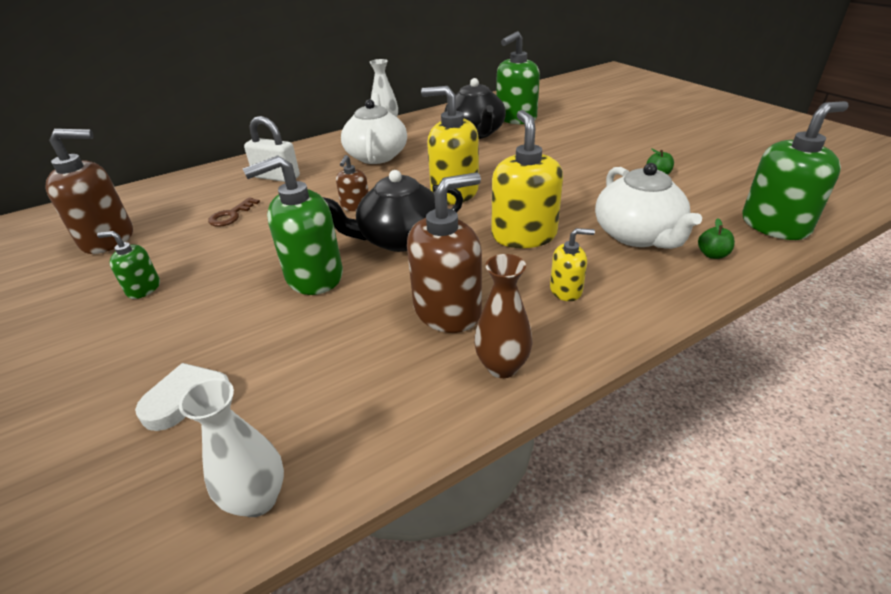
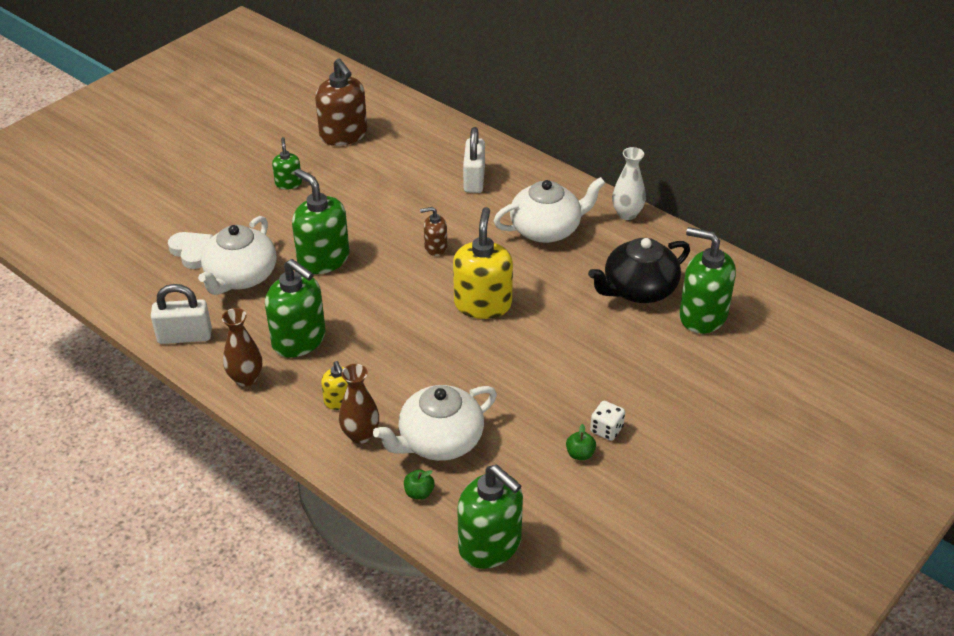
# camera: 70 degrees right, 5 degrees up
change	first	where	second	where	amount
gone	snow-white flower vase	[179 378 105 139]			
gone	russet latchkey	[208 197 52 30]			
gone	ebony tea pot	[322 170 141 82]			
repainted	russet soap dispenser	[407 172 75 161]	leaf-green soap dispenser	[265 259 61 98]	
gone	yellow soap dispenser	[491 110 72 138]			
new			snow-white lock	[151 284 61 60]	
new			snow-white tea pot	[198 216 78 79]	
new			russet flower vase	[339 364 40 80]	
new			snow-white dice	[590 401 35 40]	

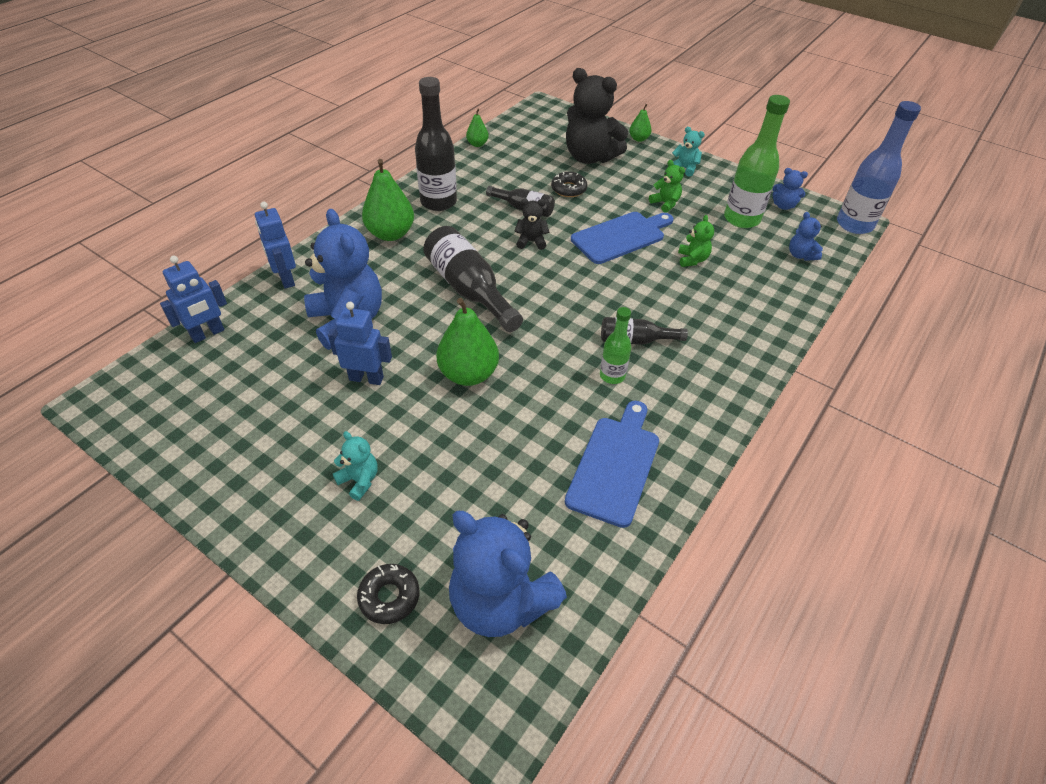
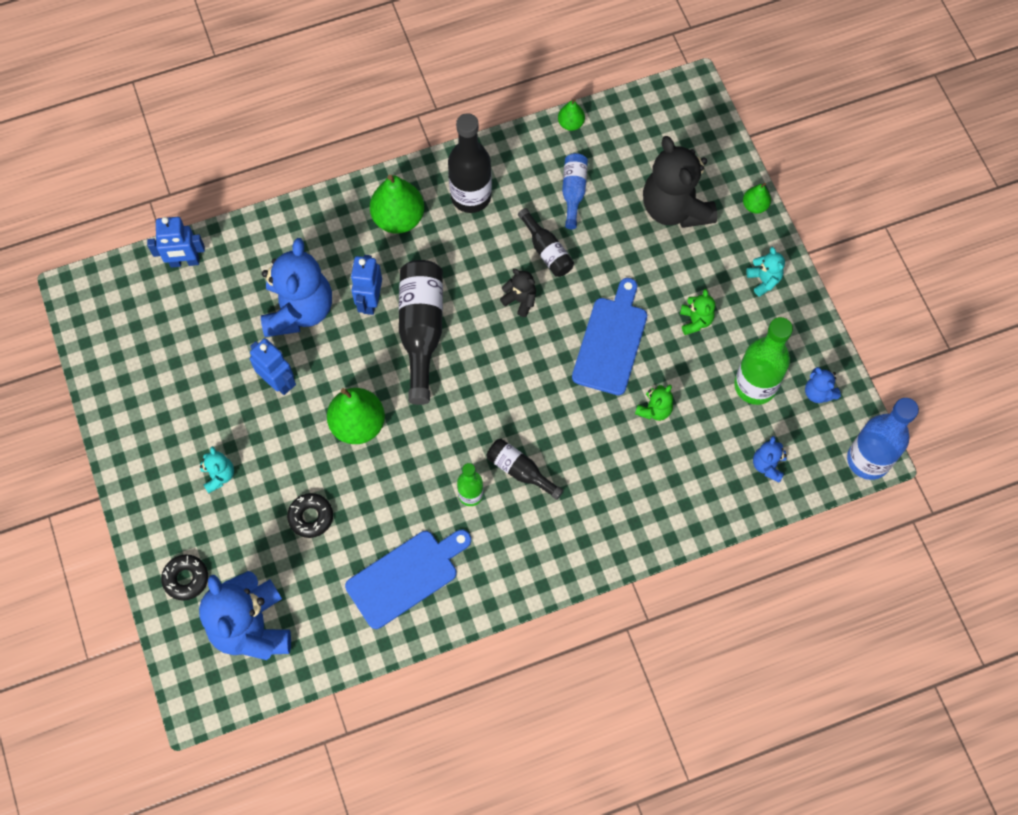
# camera: 35 degrees right, 20 degrees up
change	first	where	second	where	amount
shifted	royal blue robot figure	[255 202 41 87]		[351 255 31 60]	
shifted	ebony glazed donut	[551 172 37 25]		[287 493 46 45]	
rotated	royal blue chopping board	[571 212 103 52]		[572 278 75 117]	75 degrees counterclockwise
new			royal blue bottle	[562 153 26 76]	

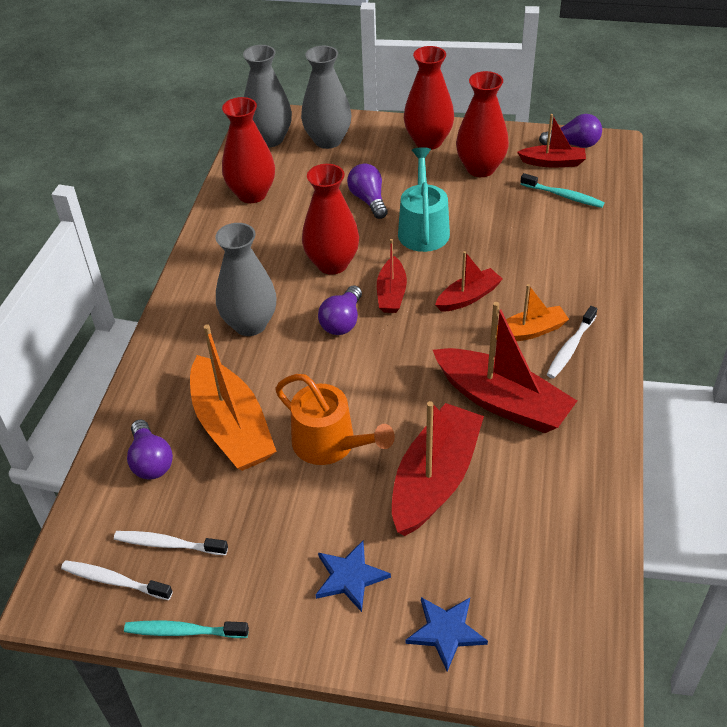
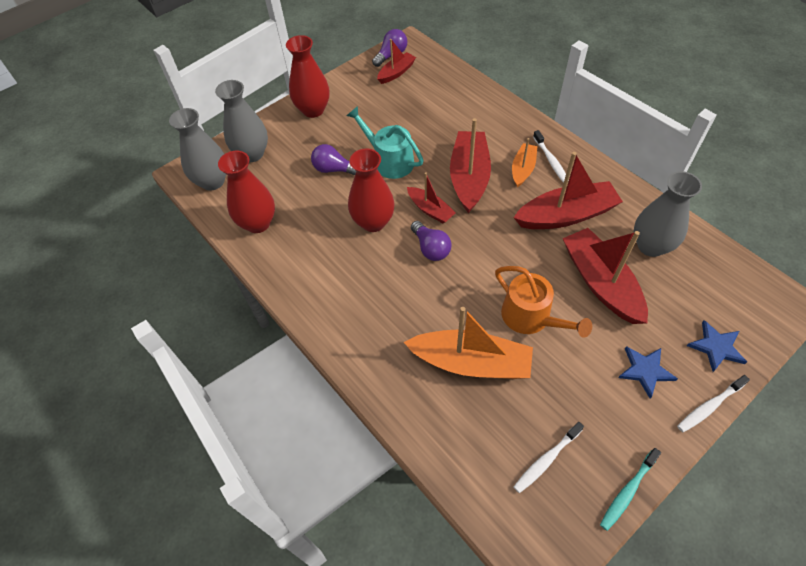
# camera: 50 degrees left, 10 degrees up
change	first	where	second	where	amount
shifted	snow-white dental brush	[61 560 112 40]		[677 375 73 57]	
gone	royal purple lightbulb	[127 419 46 60]			
shifted	grey flower vase	[215 223 62 113]		[634 171 68 86]	
rotated	orange-coloured sprinkling can	[275 374 120 91]		[495 266 97 72]	60 degrees clockwise
scaled	red boat	[435 251 68 61]		[450 118 41 95]	x1.81
gone	red flower vase	[456 71 53 106]			
gone	turquoise dental brush	[521 173 84 35]			

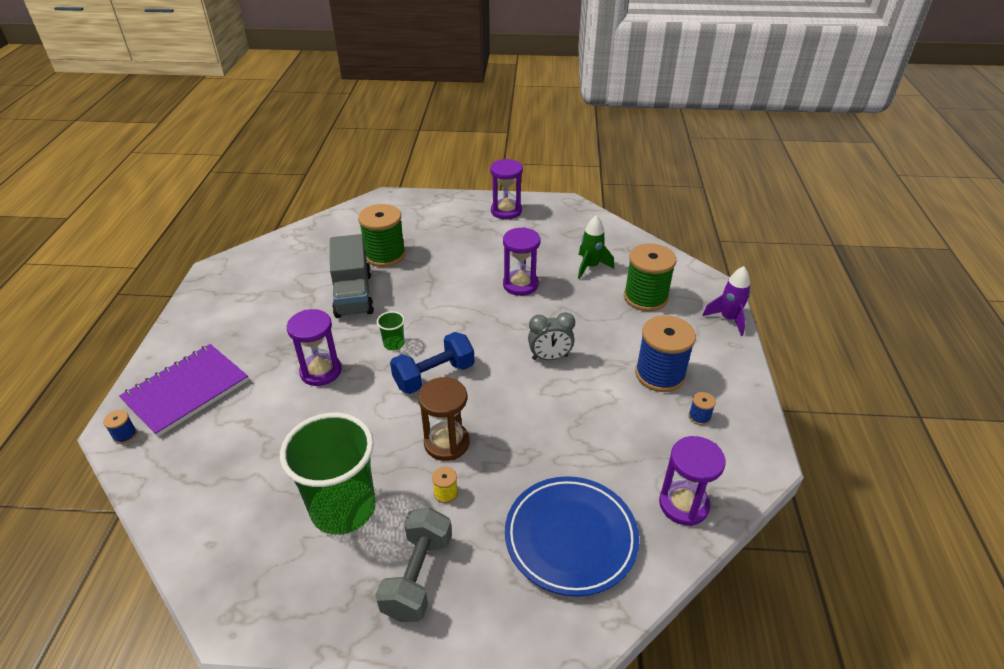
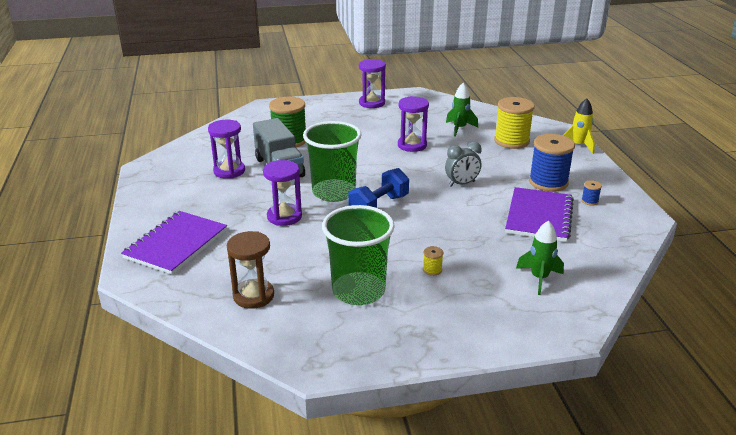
# camera: 15 degrees left, 10 degrees down
change	first	where	second	where	amount
gone	royal blue reel of thread	[103 410 34 34]			
gone	grey free weight	[375 508 77 114]			
scaled	leaf-green beaker	[377 311 28 39]		[303 121 59 81]	x2.45
shifted	russet sandglass	[418 377 51 84]		[227 231 47 78]	
swapped	royal blue dinner plate	[505 476 134 120]	leaf-green spaceship	[516 221 48 74]	
repainted	leaf-green reel of thread	[624 243 52 68]	yellow reel of thread	[494 97 41 52]	
shifted	royal purple sandglass	[659 436 67 90]		[208 120 37 59]	
repainted	royal purple spaceship	[702 266 49 70]	yellow spaceship	[563 98 32 56]	
new			royal purple notebook	[505 187 69 55]	

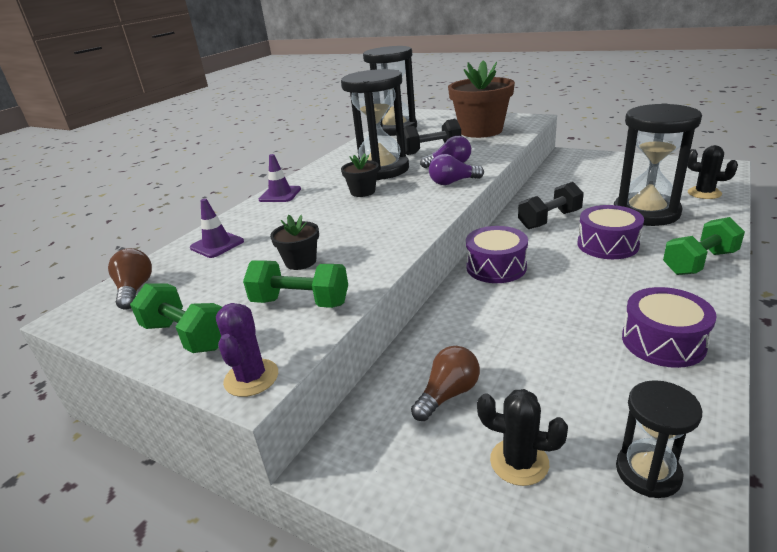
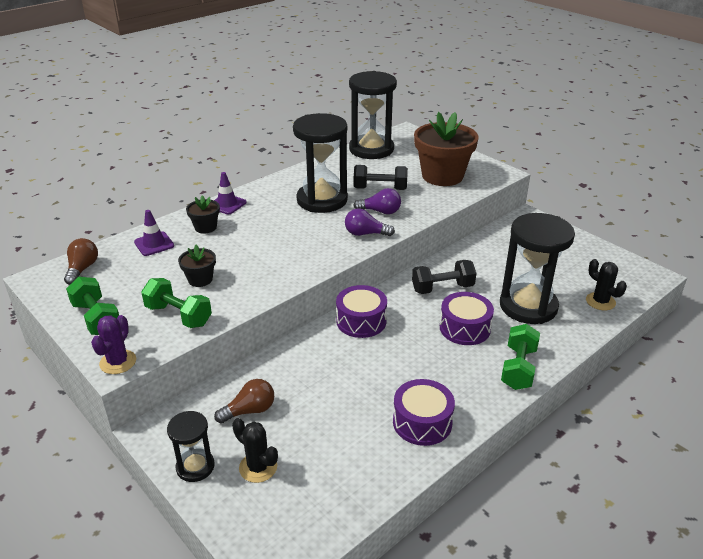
# camera: 15 degrees right, 5 degrees up
change	first	where	second	where	amount
shifted	ebony flower pot	[341 153 38 44]		[186 195 34 39]	
shifted	ebony sandglass	[616 380 86 118]		[167 411 48 71]	
rotated	leaf-green free weight	[663 217 82 58]		[501 324 39 66]	60 degrees counterclockwise

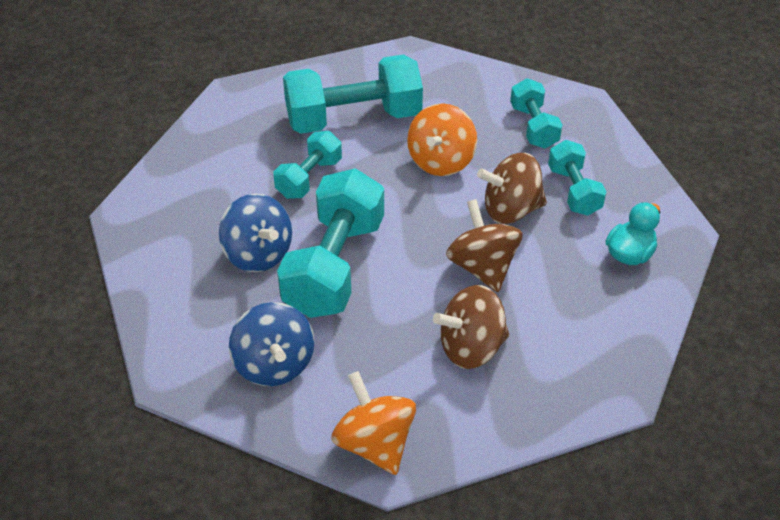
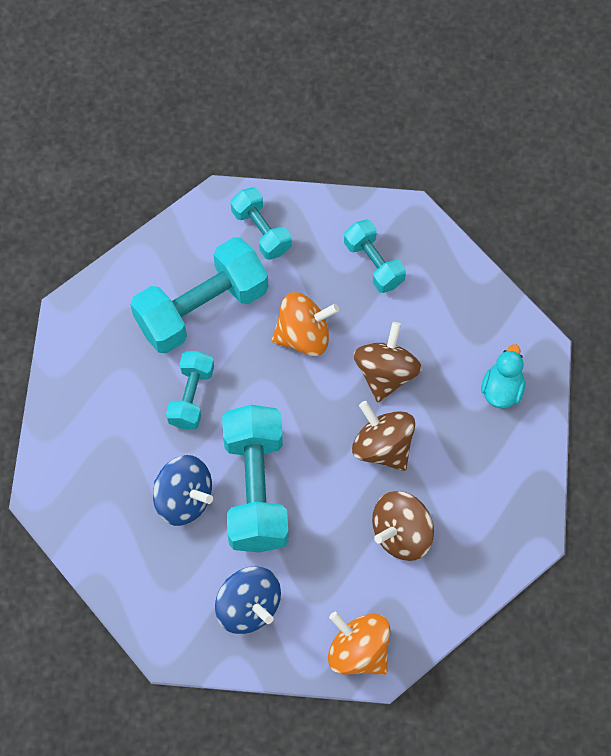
# camera: 20 degrees left, 20 degrees up
change	first	where	second	where	amount
rotated	orange-coloured spinning top	[407 103 70 73]		[271 292 68 64]	105 degrees counterclockwise
rotated	russet spinning top	[477 153 70 71]		[354 322 68 80]	135 degrees clockwise
shifted	turquoise free weight	[548 140 59 76]		[231 187 60 73]	

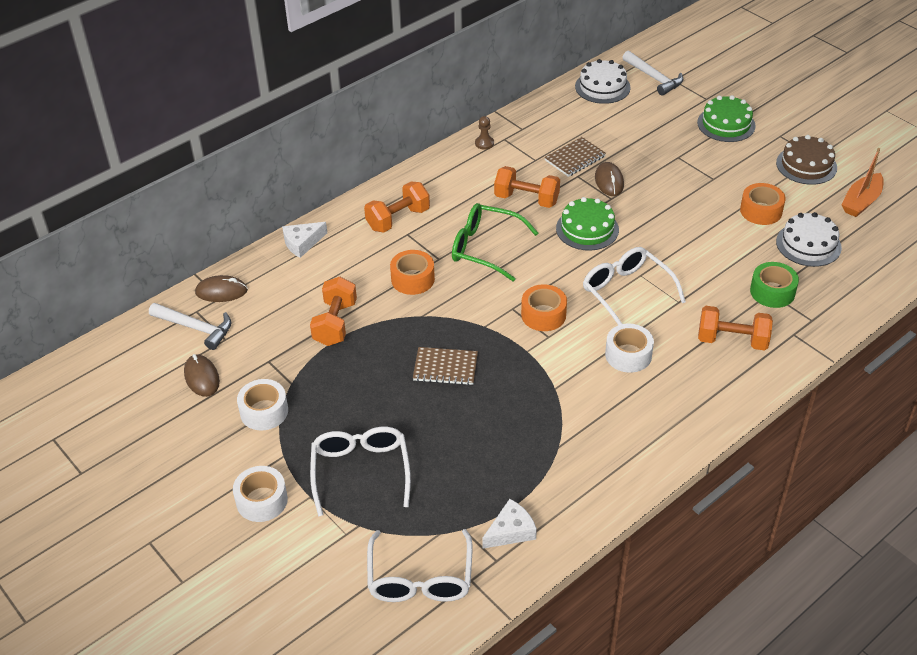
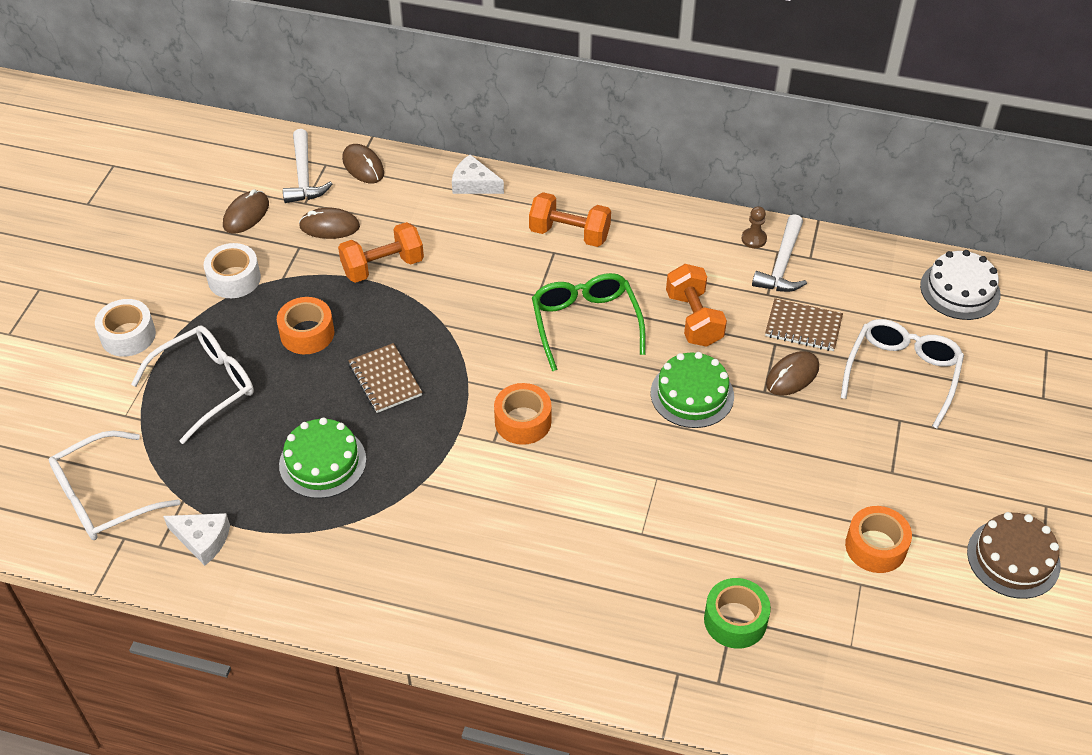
# camera: 55 degrees right, 5 degrees up
change	first	where	second	where	amount
shifted	orange-coloured sticky tape	[390 250 45 45]		[277 297 57 57]	
shifted	snow-white eyeglasses	[583 247 103 78]		[841 319 123 110]	
gone	snow-white sticky tape	[605 324 49 49]			
shifted	snow-white hammer	[622 51 61 45]		[752 214 55 78]	
shifted	leaf-green cake	[697 95 59 47]		[279 417 87 81]	
gone	orange-coloured free weight	[698 306 75 45]			
gone	snow-white cake	[776 212 66 55]			
gone	orange-coloured boat	[841 148 43 69]			
new			russet mouse	[299 208 61 31]	

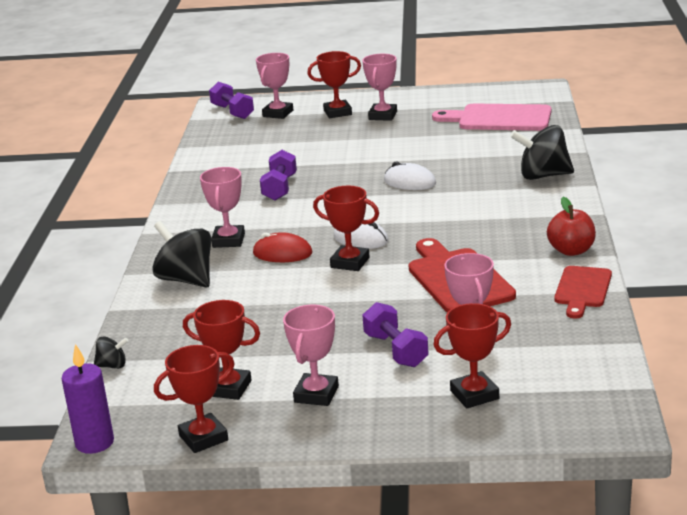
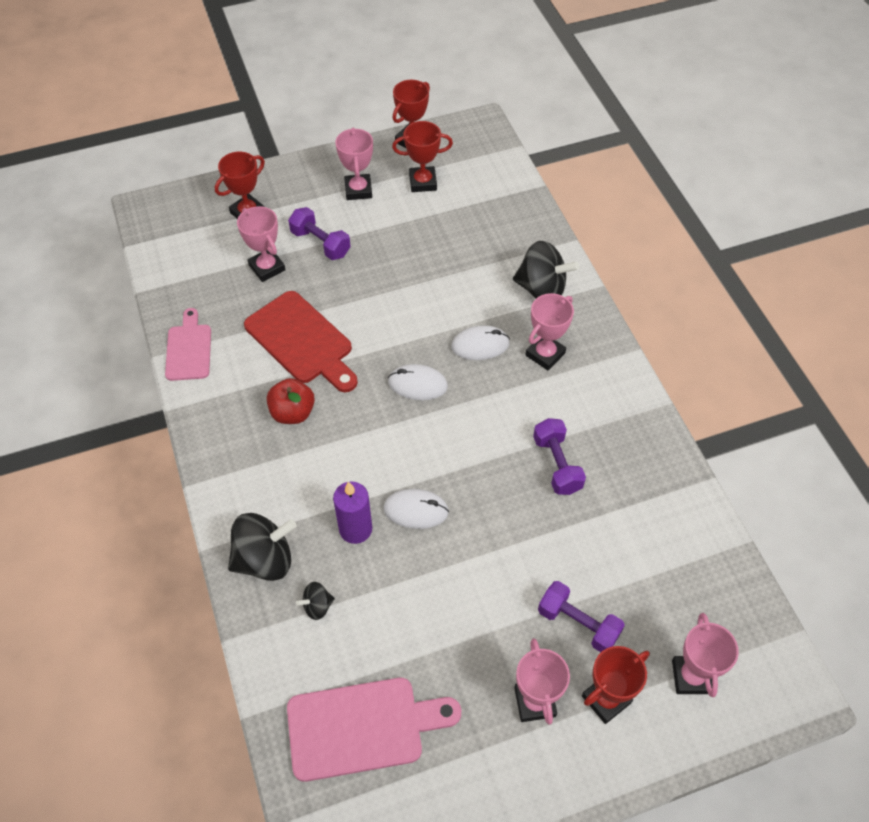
# camera: 155 degrees right, 30 degrees up
change	first	where	second	where	amount
shifted	royal purple wax candle	[61 344 53 110]		[333 482 39 62]	
shifted	ebony spinning top	[94 336 34 33]		[296 582 39 38]	
rotated	pink trophy	[200 167 45 81]		[526 293 48 77]	60 degrees clockwise
shifted	royal purple free weight	[209 82 45 37]		[538 581 87 71]	
repainted	red mouse	[253 232 59 30]	snow-white mouse	[451 325 59 35]	
gone	red trophy	[313 186 66 85]			
shifted	red toy apple	[547 197 49 59]		[267 378 48 46]	
repainted	red chopping board	[554 266 58 52]	pink chopping board	[165 308 46 73]	

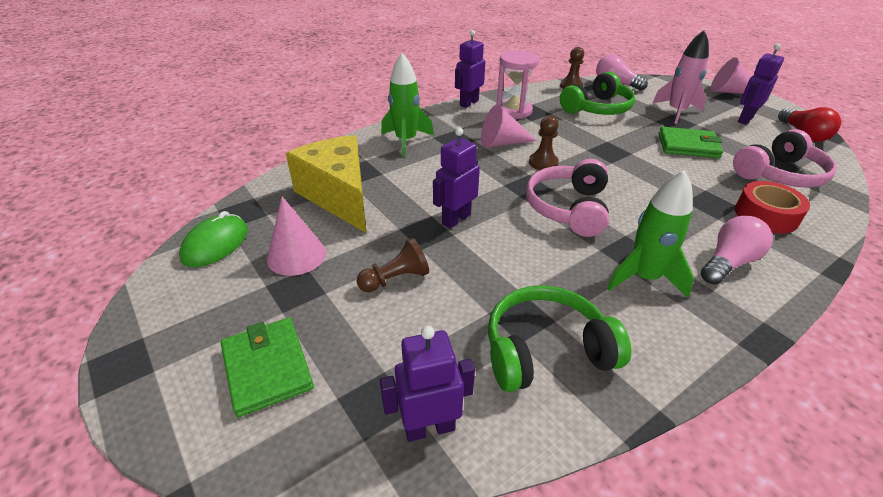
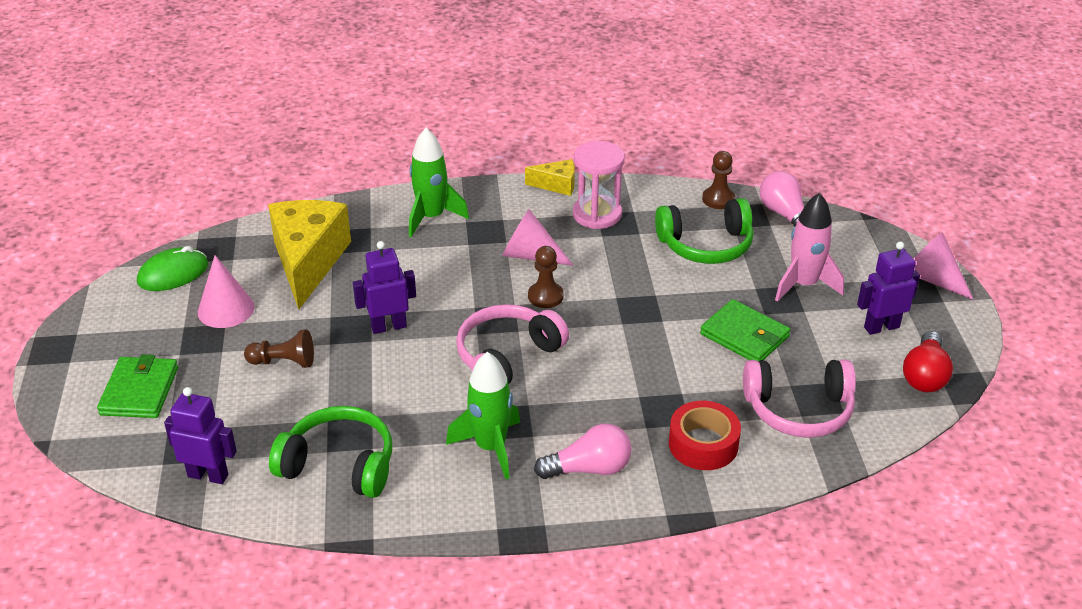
# camera: 30 degrees right, 0 degrees up
change	first	where	second	where	amount
swapped	royal purple robot figure	[455 30 30 78]	yellow piece of cheese	[525 159 50 37]	

